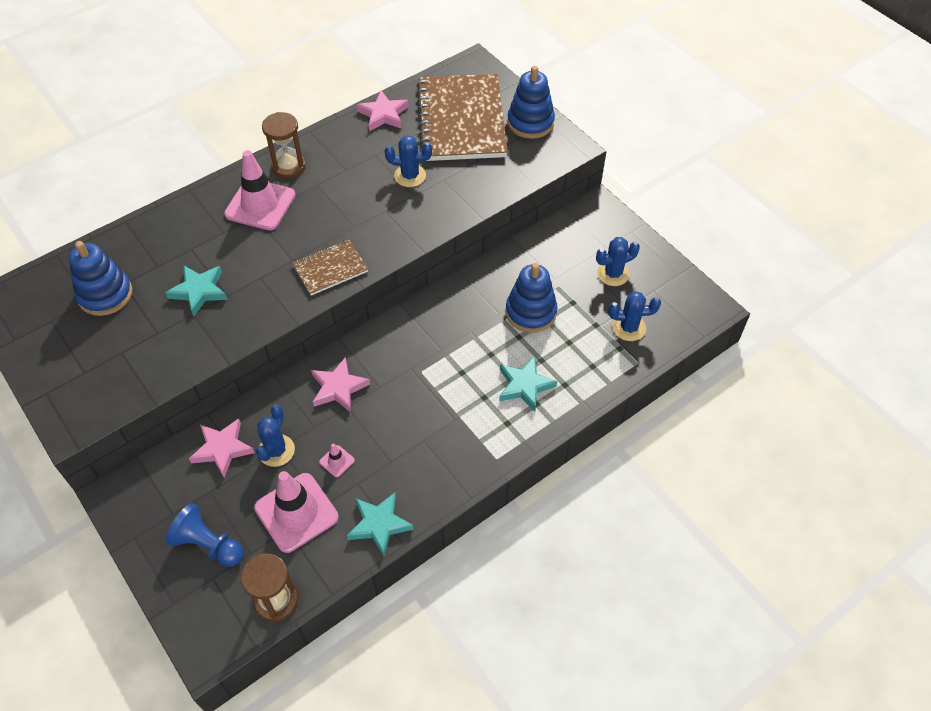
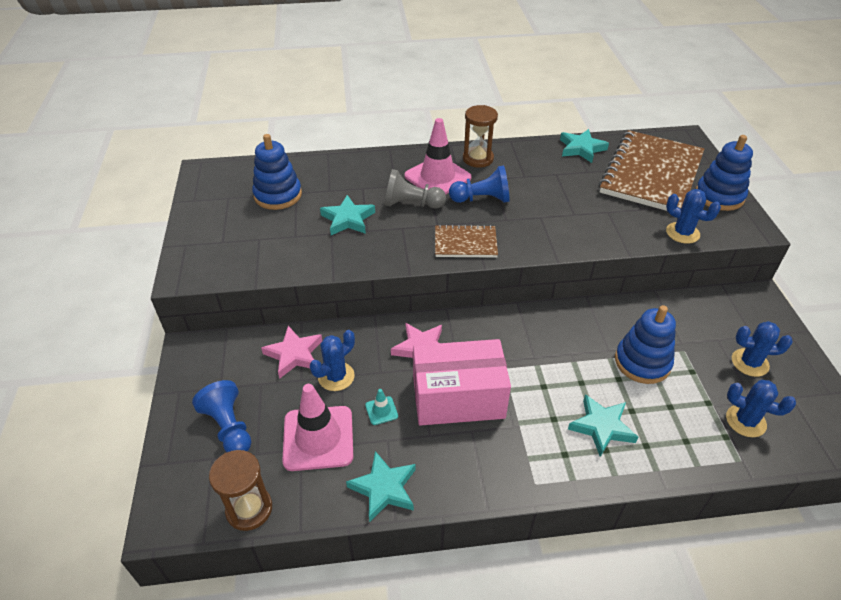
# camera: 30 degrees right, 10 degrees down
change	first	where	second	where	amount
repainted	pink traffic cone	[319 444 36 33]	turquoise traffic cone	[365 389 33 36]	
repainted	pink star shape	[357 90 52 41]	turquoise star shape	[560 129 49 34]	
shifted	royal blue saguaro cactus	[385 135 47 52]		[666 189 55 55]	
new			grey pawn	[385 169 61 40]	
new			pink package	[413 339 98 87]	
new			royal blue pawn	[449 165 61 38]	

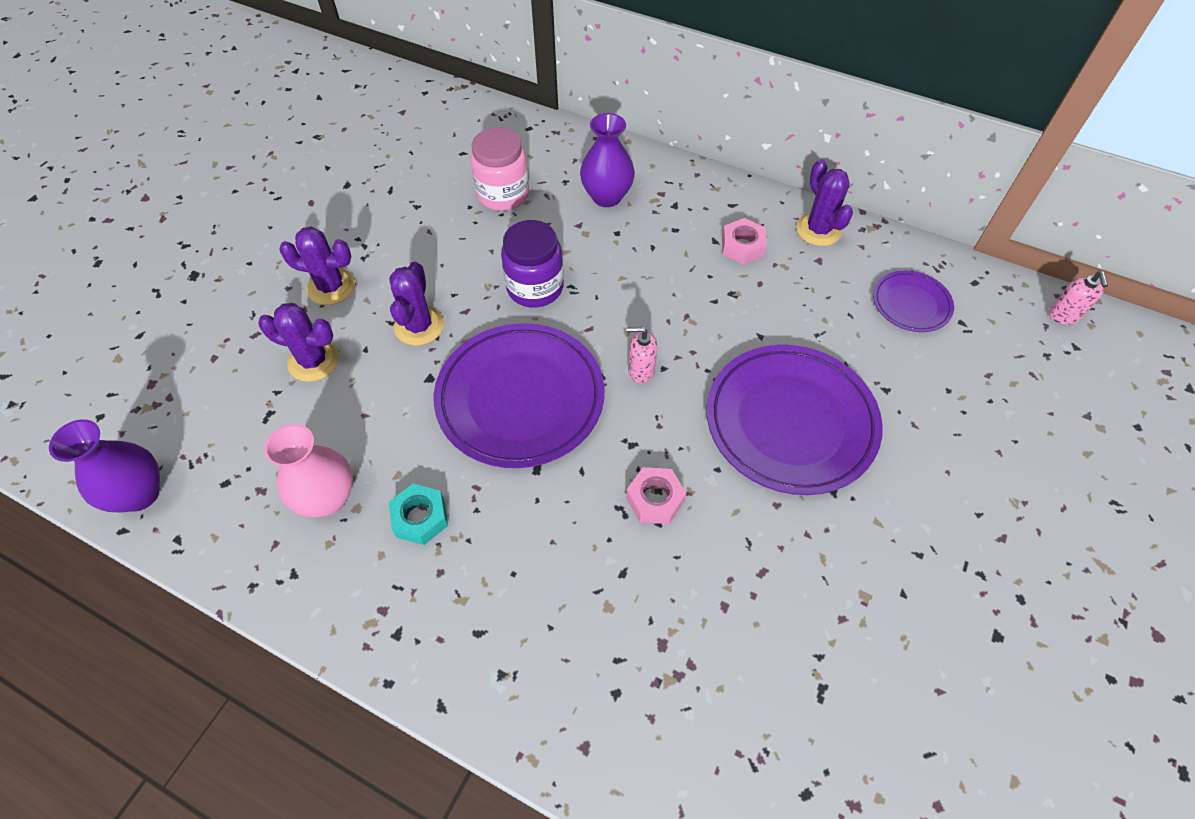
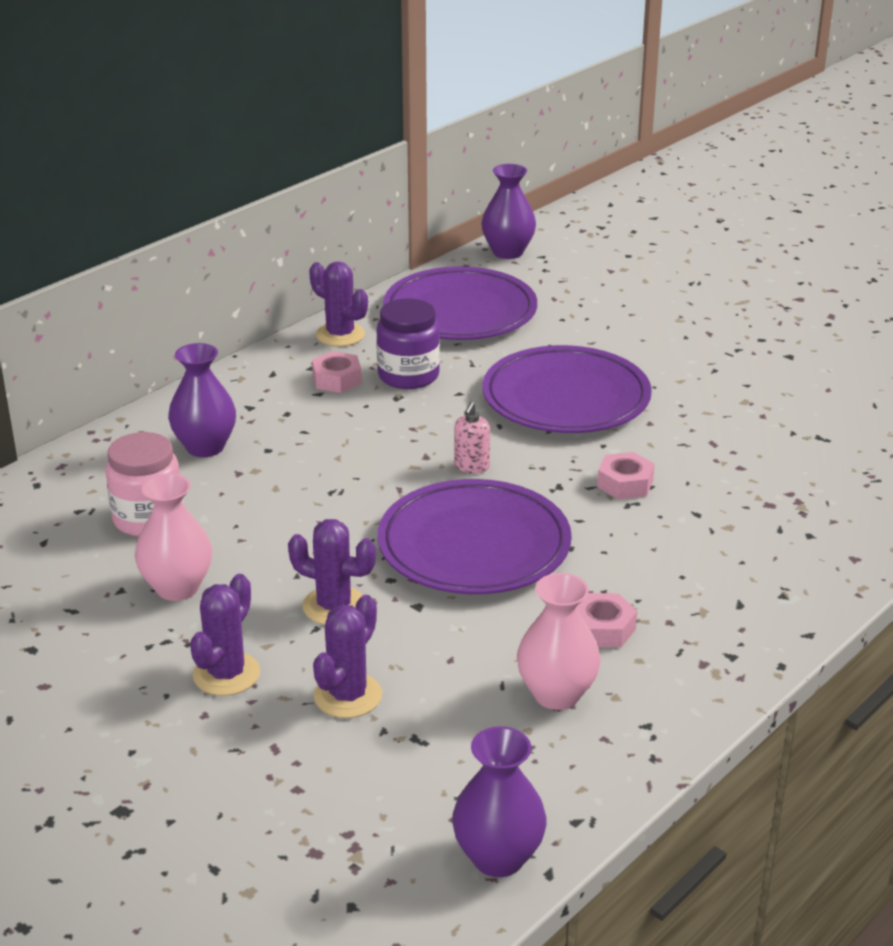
# camera: 75 degrees left, 25 degrees down
change	first	where	second	where	amount
repainted	turquoise hexagon nut	[389 483 59 62]	pink hexagon nut	[576 593 61 55]	
shifted	royal purple jar	[501 220 63 87]		[376 299 64 90]	
rotated	royal purple saguaro cactus	[796 160 57 86]		[309 261 59 85]	45 degrees clockwise
scaled	royal purple dinner plate	[873 270 81 62]		[383 266 154 74]	x1.98
swapped	pink soap dispenser	[1049 271 59 54]	royal purple flower vase	[481 164 55 95]	
new			pink flower vase	[135 474 77 127]	

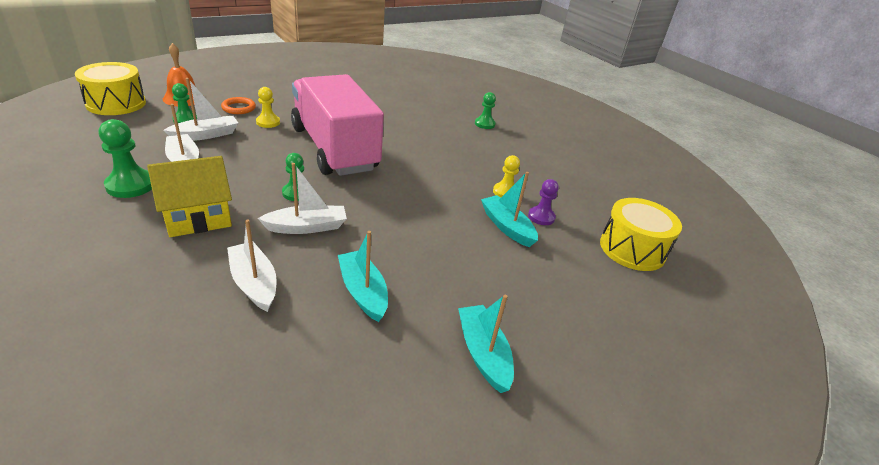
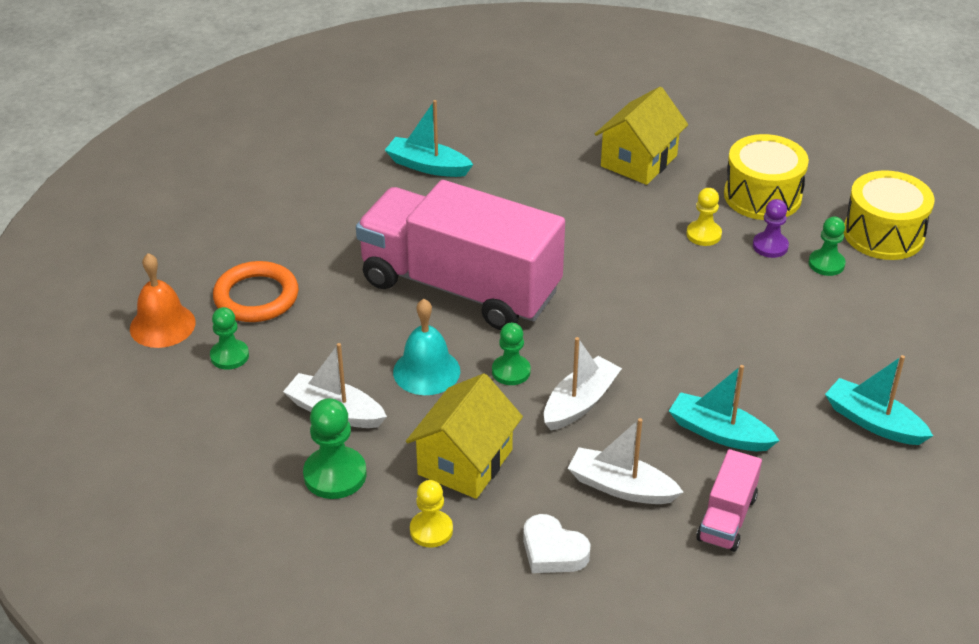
# camera: 30 degrees left, 5 degrees up
change	first	where	second	where	amount
shifted	yellow toy drum	[75 62 71 53]		[724 134 85 86]	
gone	snow-white boat	[164 78 74 63]			
scaled	orange-coloured torus	[221 97 35 17]		[213 261 86 61]	x1.58
shifted	yellow pawn	[256 87 24 41]		[410 480 43 68]	
shifted	leaf-green pawn	[475 92 21 37]		[809 217 37 59]	
shifted	turquoise boat	[481 172 57 75]		[385 100 88 77]	
new			turquoise hand bell	[393 299 67 96]	
new			snow-white heart shape	[523 514 67 59]	
new			yellow toy house	[595 87 93 98]	
new			pink toy truck	[696 449 66 103]	

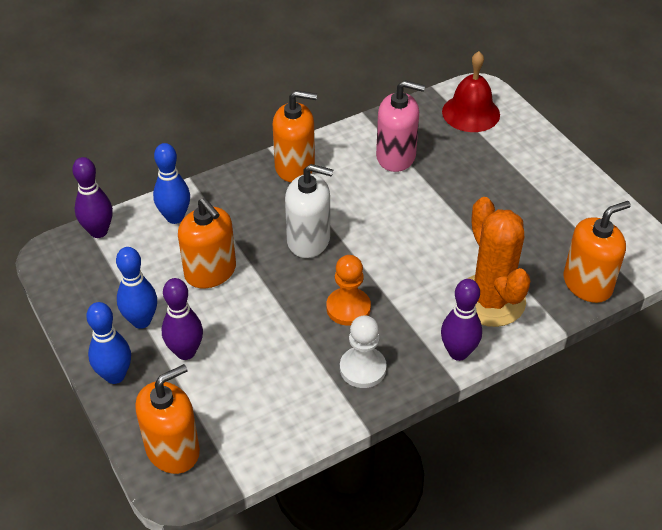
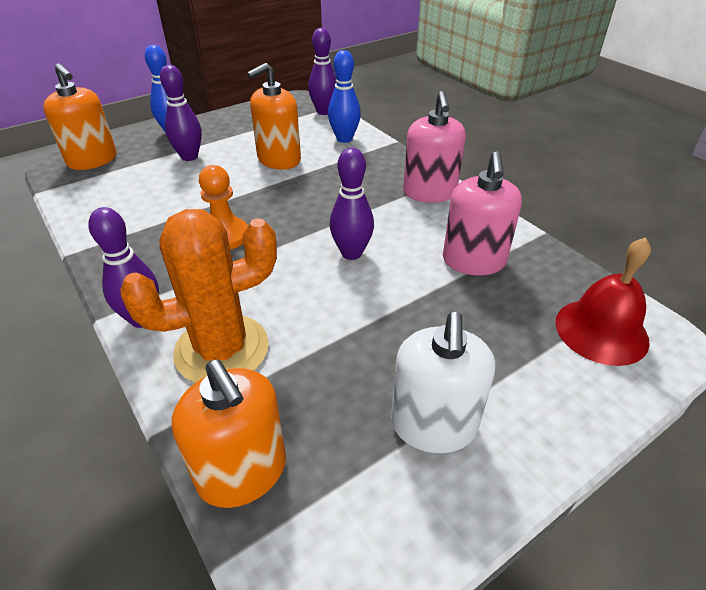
# camera: 85 degrees right, 5 degrees down
change	first	where	second	where	amount
gone	royal blue tenpin	[116 247 41 82]			
repainted	orange-coloured soap dispenser	[273 90 44 92]	pink soap dispenser	[403 91 63 112]	
shifted	snow-white soap dispenser	[285 164 48 94]		[391 312 104 141]	
gone	snow-white pawn	[340 315 47 73]			
new			royal purple tenpin	[330 147 44 113]	

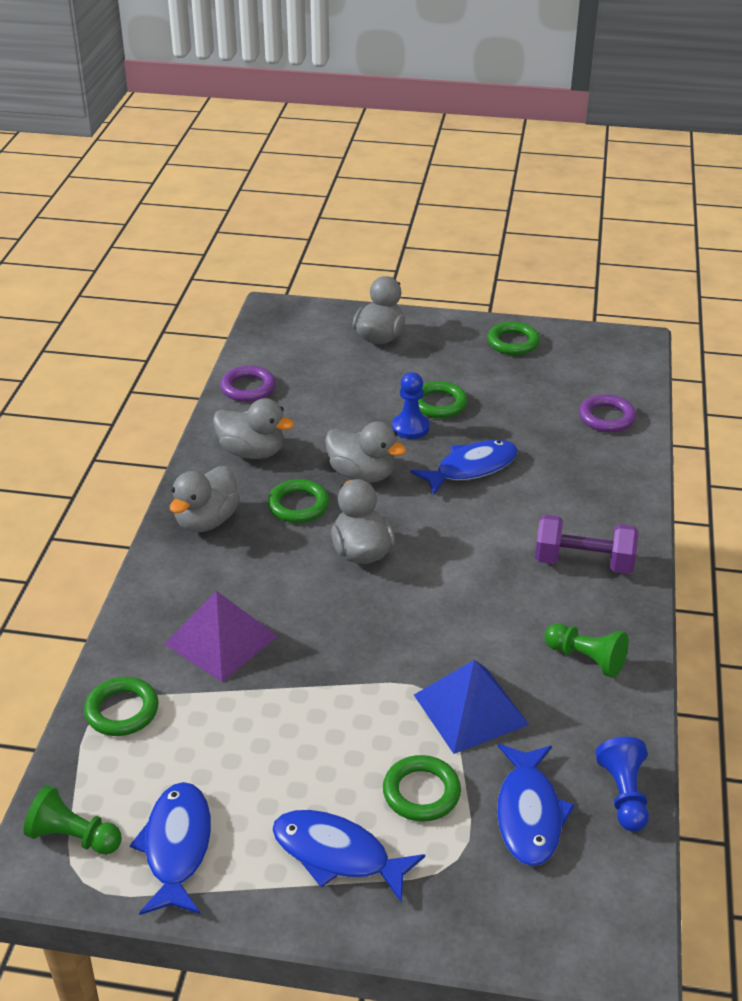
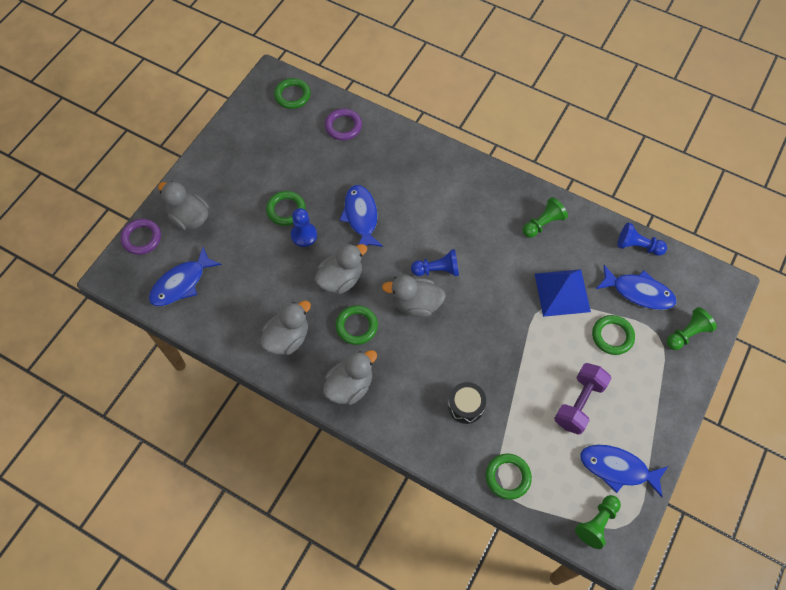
# camera: 70 degrees left, 25 degrees up
change	first	where	second	where	amount
swapped	royal purple pyramid shape	[164 591 114 91]	ebony toy drum	[448 382 38 42]	
rotated	grey toy duck	[170 466 70 66]		[323 350 54 55]	90 degrees counterclockwise
shifted	royal purple torus	[220 366 56 36]		[120 219 41 36]	
shifted	royal blue toy fish	[272 810 153 92]		[149 247 73 59]	
shifted	leaf-green torus	[487 322 53 33]		[274 78 37 31]	
shifted	royal purple free weight	[535 514 104 60]		[554 363 58 72]	
new			royal blue pawn	[411 249 48 27]	
new			leaf-green pawn	[667 307 50 43]	

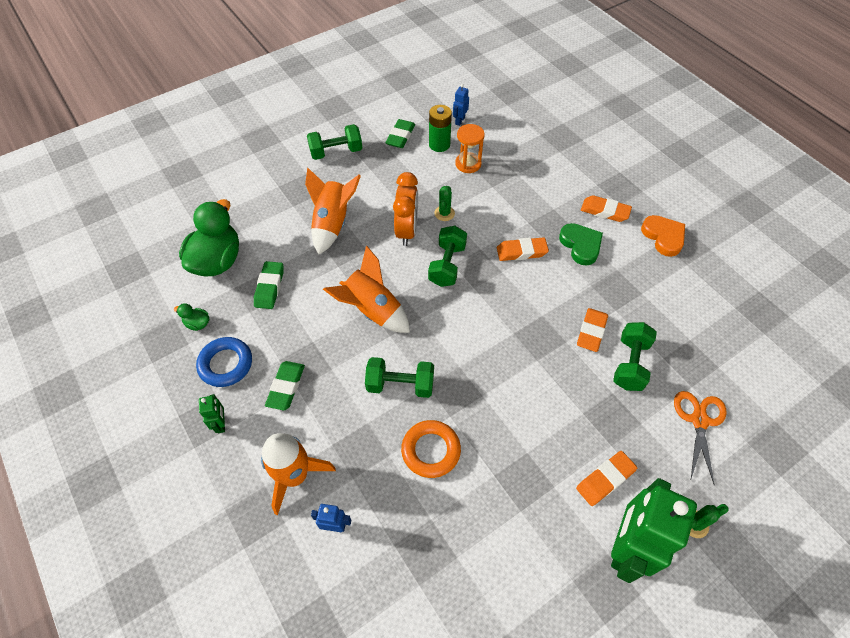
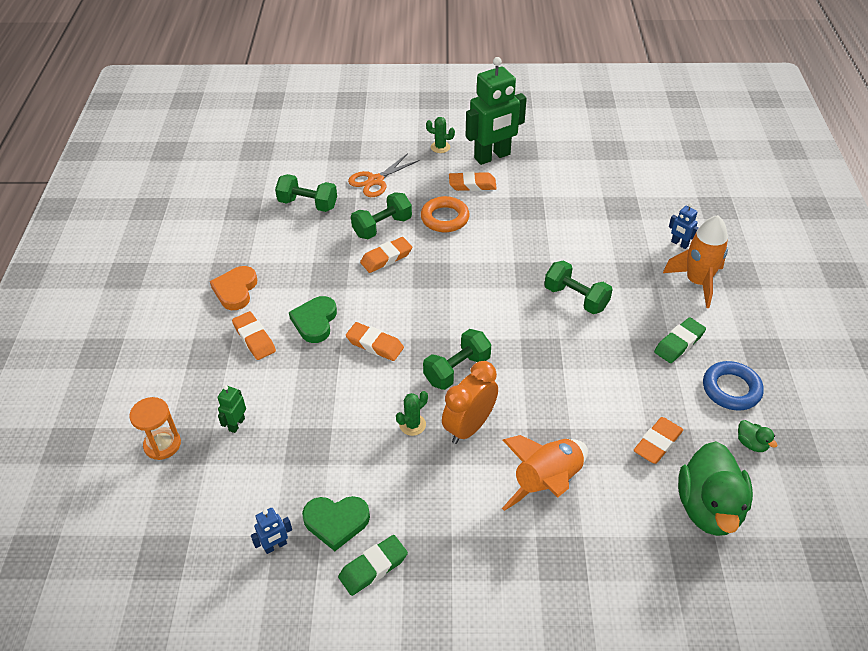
# camera: 145 degrees left, 10 degrees down
change	first	where	second	where	amount
rotated	leaf-green toy duck	[179 199 60 77]		[678 441 75 95]	45 degrees counterclockwise
shifted	leaf-green robot figure	[199 394 26 39]		[218 385 28 48]	
repainted	leaf-green eraser	[254 261 29 48]	orange-coloured eraser	[634 417 49 47]	
shifted	leaf-green free weight	[307 124 55 36]		[275 174 62 38]	
gone	orange-coloured spaceship	[323 245 87 88]			
shifted	orange-coloured torus	[401 420 60 58]		[421 196 49 36]	
swapped	leaf-green battery	[429 105 23 47]	leaf-green heart shape	[302 496 68 55]	
shifted	orange-coloured sandglass	[455 124 30 49]		[129 397 52 63]	

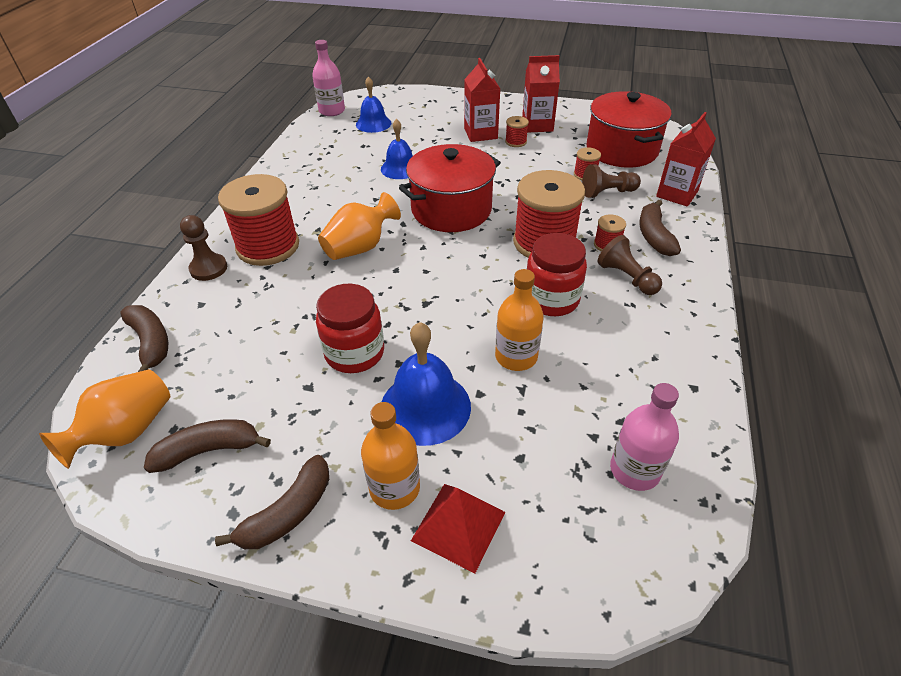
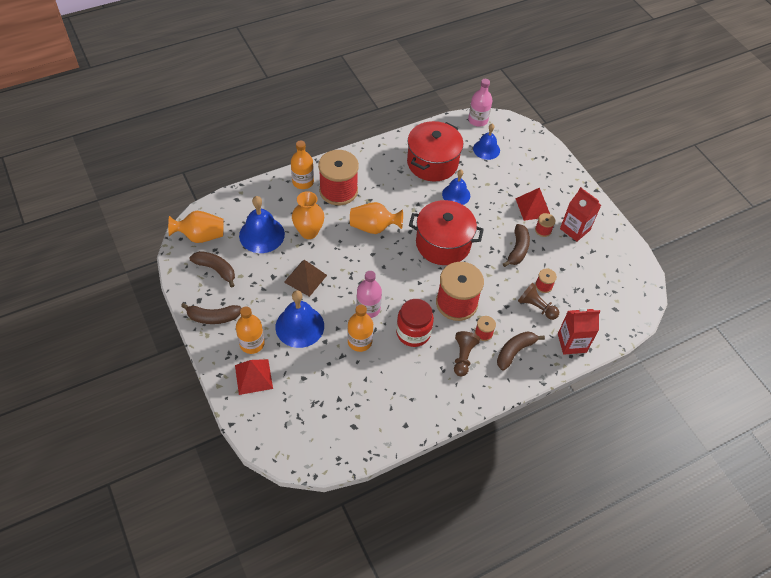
# camera: 45 degrees right, 10 degrees up
change	first	where	second	where	amount
shifted	russet banana	[120 305 48 67]		[503 224 27 43]	
swapped	russet pawn	[180 215 47 66]	orange-coloured bottle	[291 141 23 48]	
swapped	red jar	[316 284 68 89]	russet pyramid shape	[284 260 43 37]	
swapped	red carton	[464 58 36 84]	red pyramid shape	[515 188 35 33]	
shifted	red stockpot	[587 91 84 77]		[407 121 56 61]	
shifted	pink bottle	[610 383 69 108]		[356 271 26 47]	
new			royal blue hand bell	[239 196 46 57]	
new			orange-coloured flower vase	[292 191 32 48]	

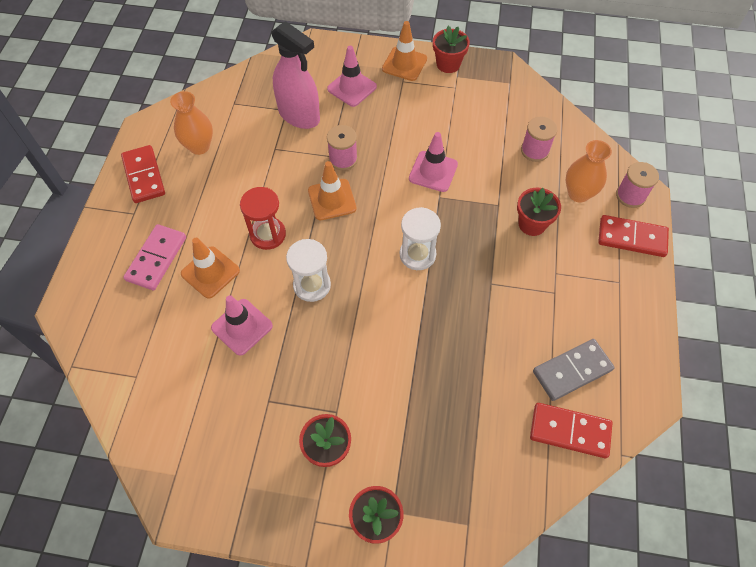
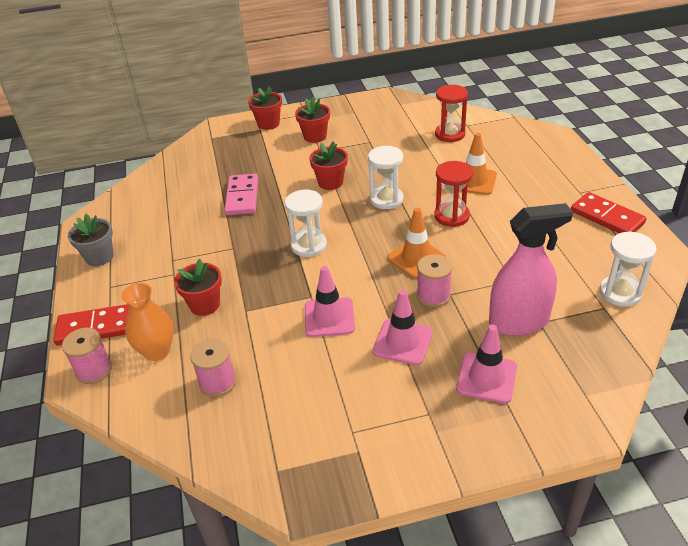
# camera: 160 degrees right, 20 degrees down
change	first	where	second	where	amount
shifted	pink domino piece	[124 224 62 66]		[224 174 34 41]	
gone	orange-coloured flower vase	[170 91 43 64]			
shifted	pink traffic cone	[211 295 62 61]		[373 290 60 75]	
rotated	pink sprayer	[271 21 49 108]		[489 203 84 133]	150 degrees clockwise
gone	orange-coloured traffic cone	[382 21 45 60]			
shifted	red flower pot	[433 26 37 47]		[309 141 39 49]	
gone	red domino piece	[530 403 82 55]			
gone	grey domino piece	[533 339 82 62]			
new			grey flower pot	[68 214 46 52]	
new			red sandglass	[435 85 33 57]	
new			snow-white sandglass	[600 231 57 76]	

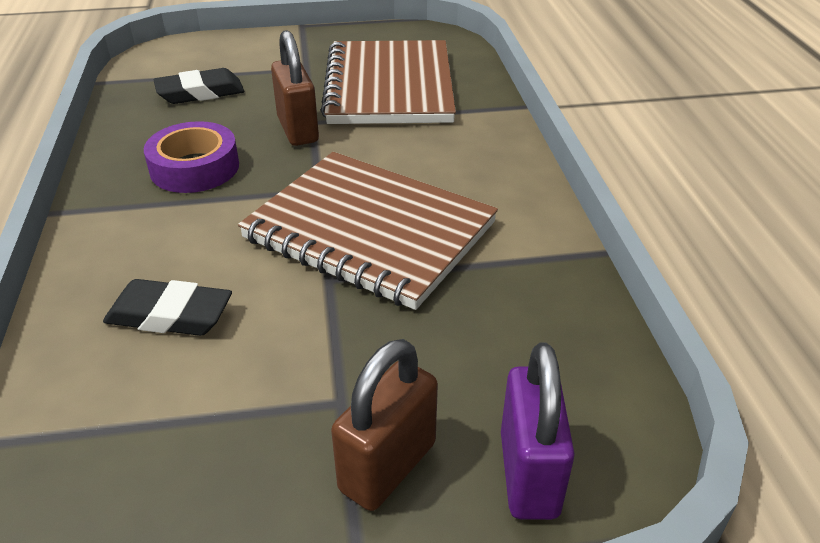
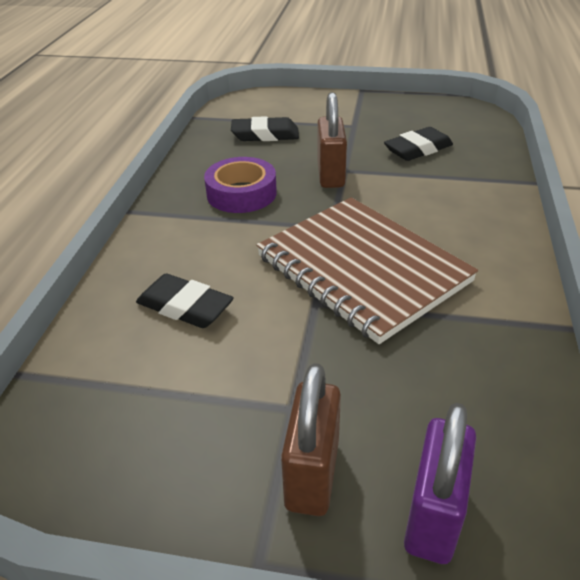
# camera: 20 degrees right, 0 degrees up
change	first	where	second	where	amount
swapped	russet notebook	[321 40 135 84]	ebony eraser	[384 127 69 34]	
rotated	russet lock	[331 339 107 172]		[281 363 60 153]	45 degrees counterclockwise

